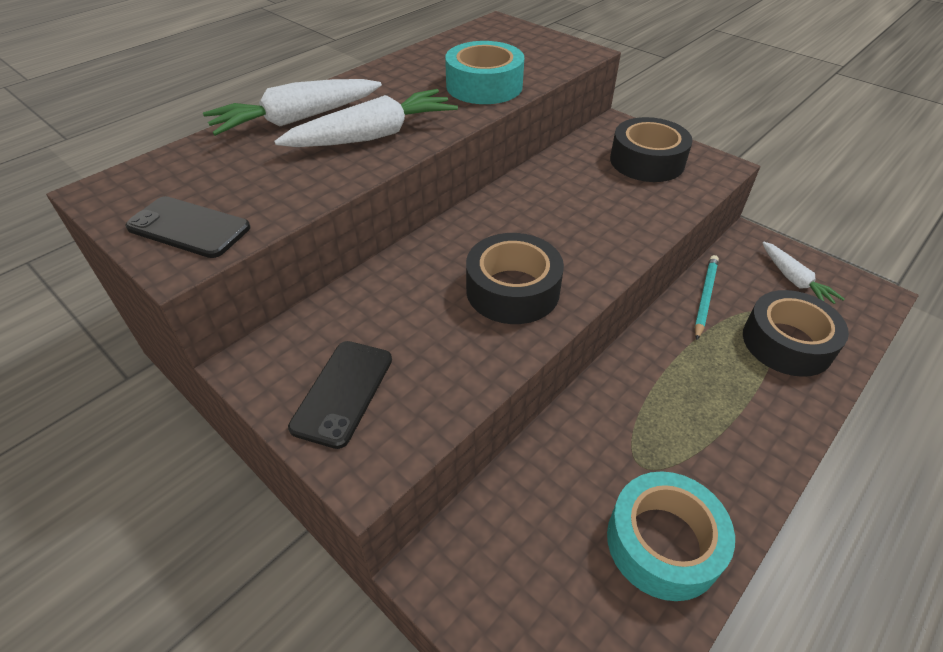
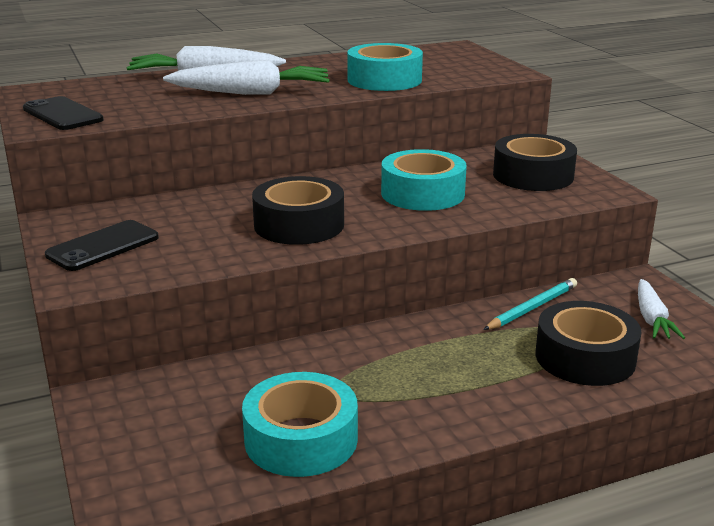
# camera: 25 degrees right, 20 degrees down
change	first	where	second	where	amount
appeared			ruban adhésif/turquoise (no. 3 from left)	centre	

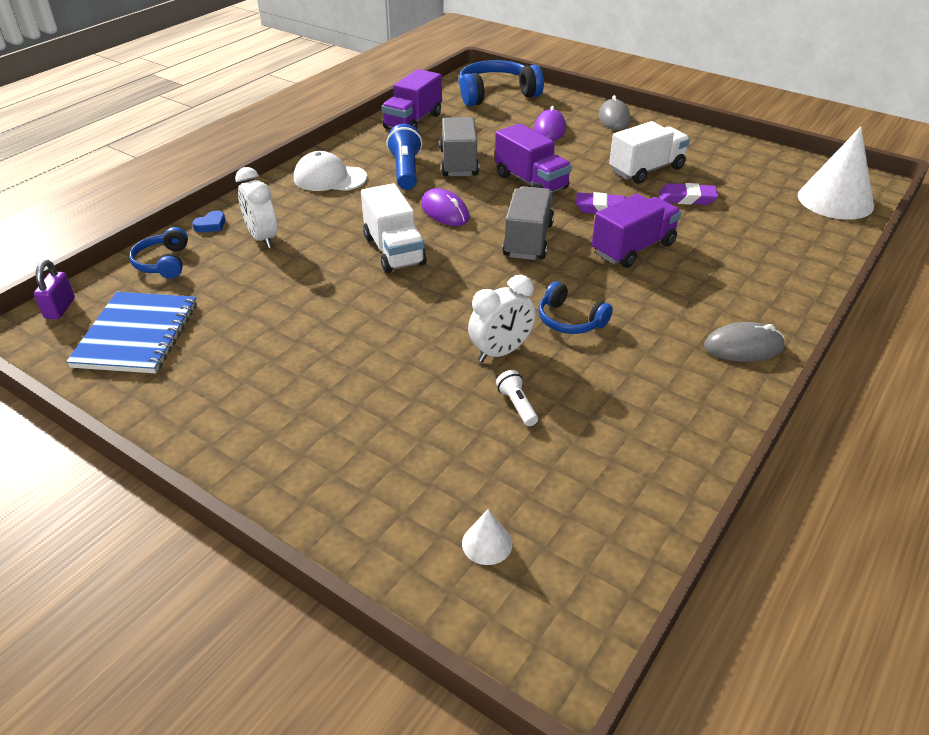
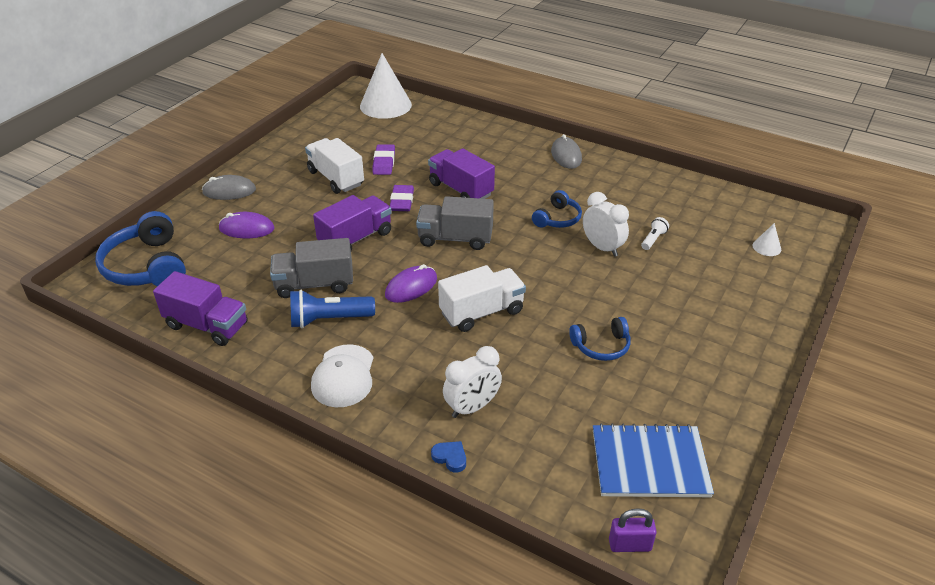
# camera: 95 degrees left, 0 degrees up
change	first	where	second	where	amount
relocated	casque audio/bleu (no. 1 from left in the first image)	middle left	casque audio/bleu (no. 3 from left)	centre	
spun	lampe de poche/blanc	centre		middle right	150 degrees clockwise

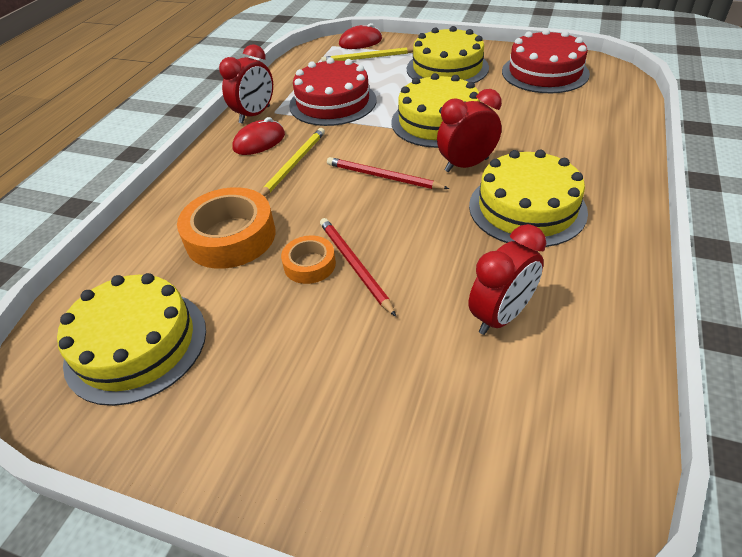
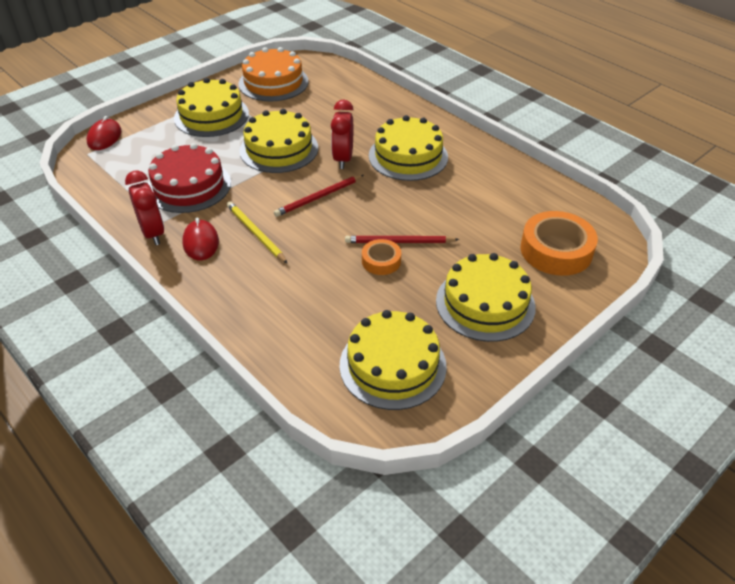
# camera: 65 degrees left, 0 degrees up
change	first	where	second	where	amount
missing	crayon/jaune (no. 2 from left)	top centre			
missing	réveil/rouge (no. 3 from left)	middle right			
appeared			gâteau/jaune (no. 5 from left)	centre	
relocated	ruban adhésif/orange (no. 1 from left in the first image)	middle left	ruban adhésif/orange (no. 2 from left)	middle right	
colour	gâteau/rouge (no. 2 from left)	top right	gâteau/orange	top centre	

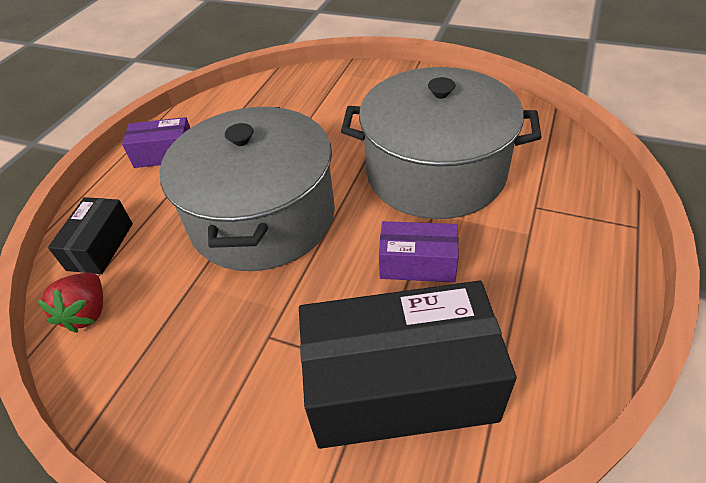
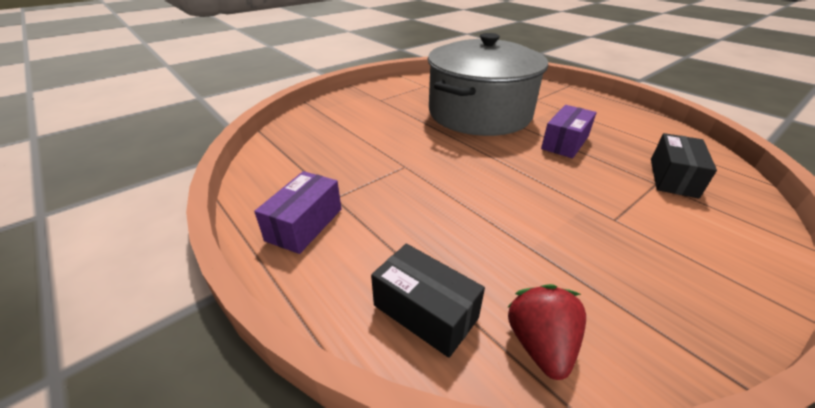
# camera: 65 degrees left, 10 degrees down
change	first	where	second	where	amount
missing	marmite/gris (no. 1 from left)	centre			
spun	fraise/rouge	middle left		bottom right	120 degrees counterclockwise
size	boîte/noir (no. 2 from left)	bottom centre		middle right	x0.50

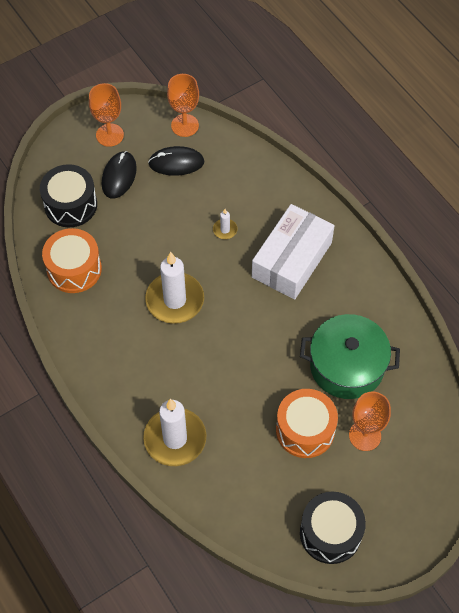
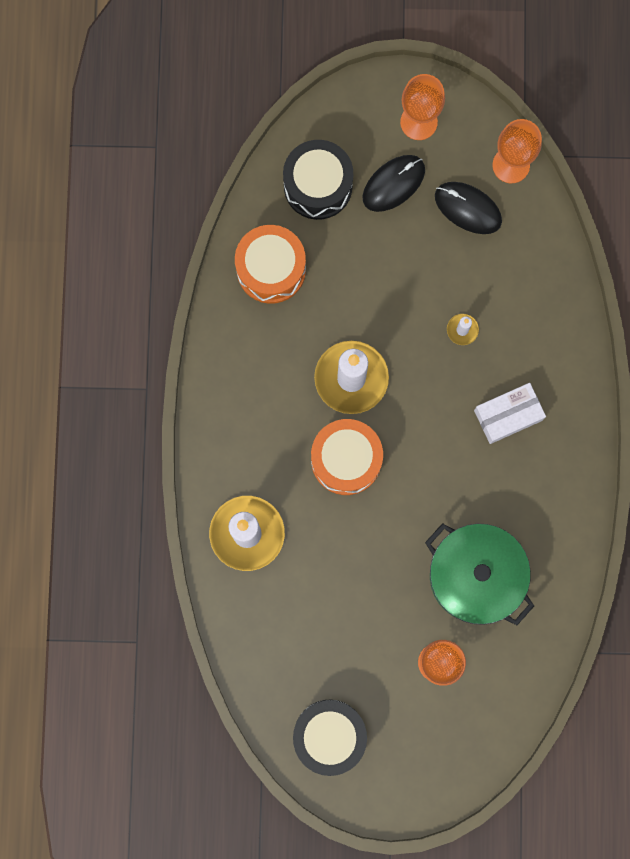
# camera: 35 degrees right, 20 degrees up
change	first	where	second	where	amount
relocated	tambour/orange (no. 2 from left)	bottom right		centre	
size	boîte/blanc	centre		middle right	x0.59

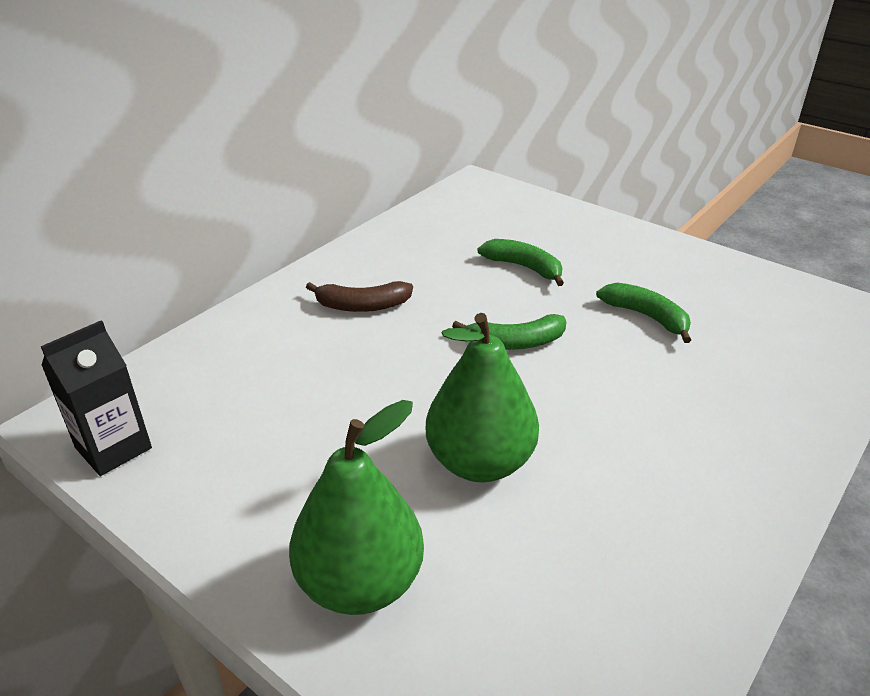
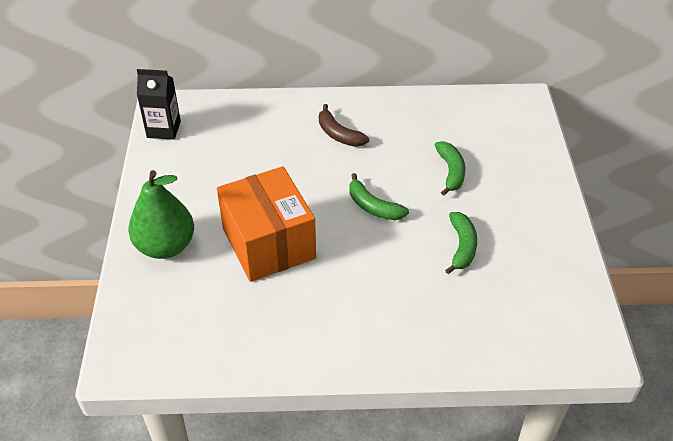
# camera: 50 degrees right, 10 degrees up
change	first	where	second	where	amount
exchanged	poire/vert (no. 2 from left)	centre	boîte/orange	centre	

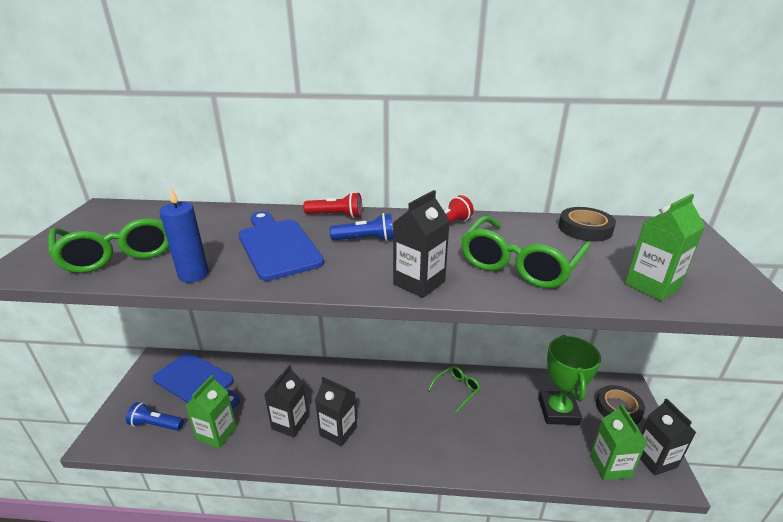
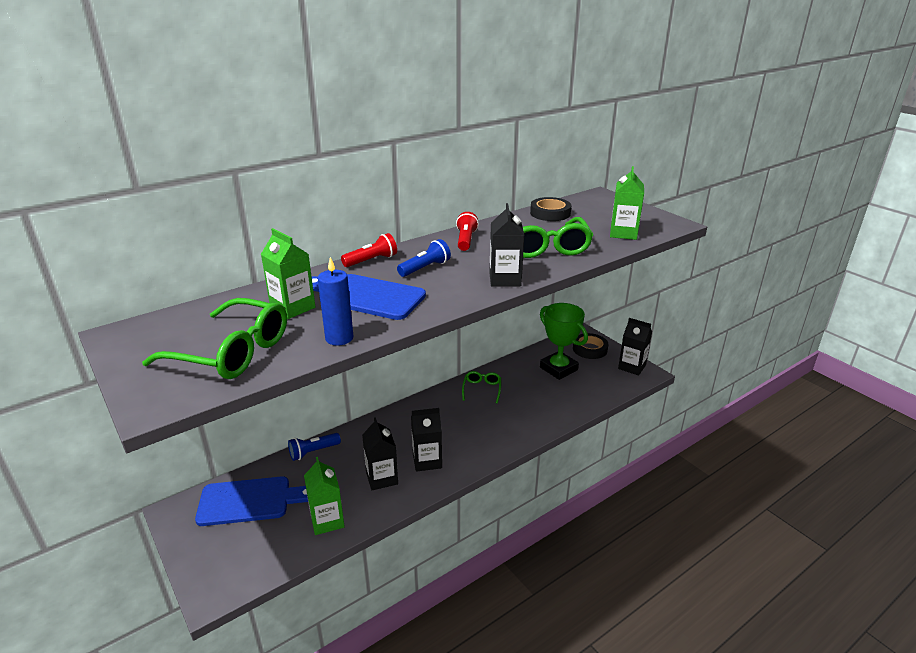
# camera: 40 degrees left, 0 degrees up
change	first	where	second	where	amount
relocated	lampe de poche/bleu (no. 1 from left)	bottom left		bottom centre	
relocated	brique de lait/vert (no. 2 from left in the first image)	bottom right	brique de lait/vert (no. 1 from left)	middle left	

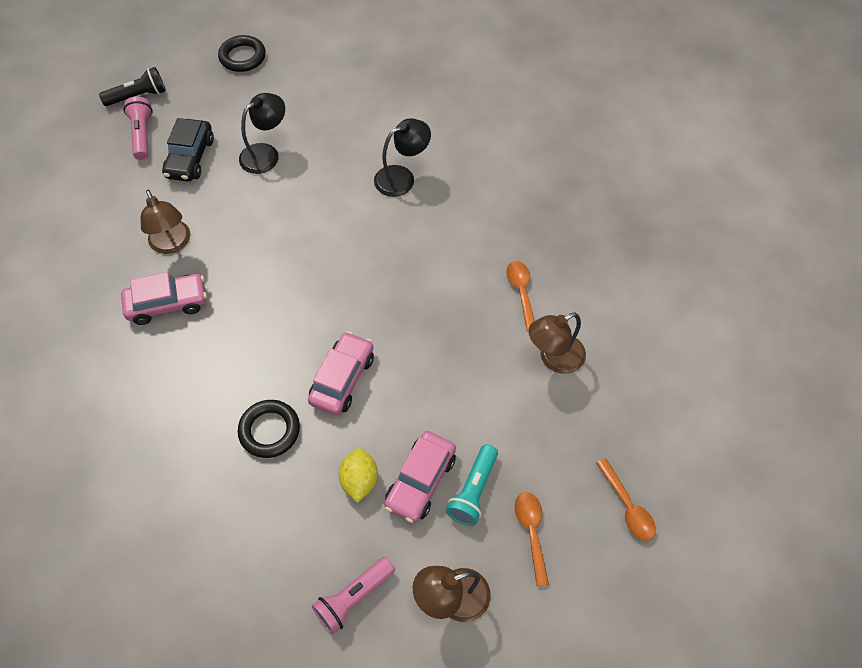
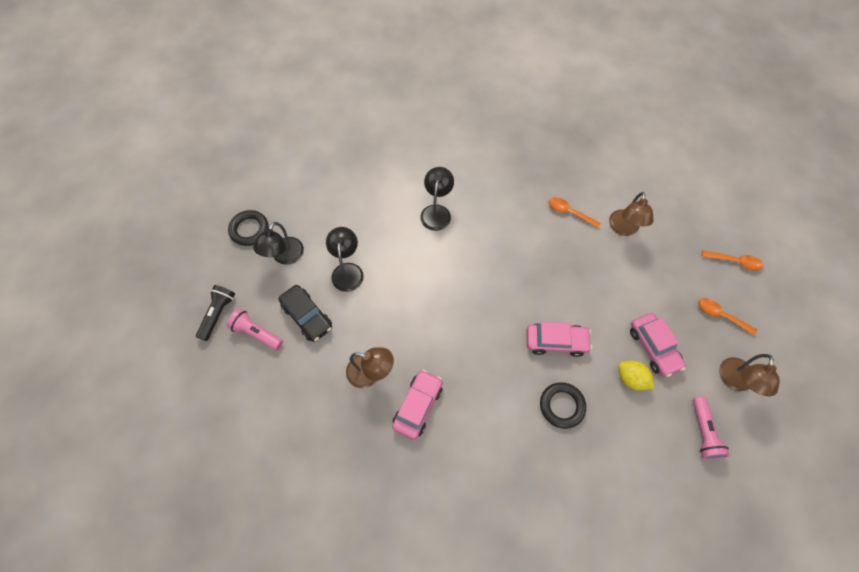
# camera: 50 degrees left, 5 degrees up
change	first	where	second	where	amount
missing	lampe de poche/turquoise	bottom centre			
appeared			lampe/noir (no. 1 from left)	middle left	
spun	voiture/rose (no. 2 from left)	centre		centre	120 degrees clockwise

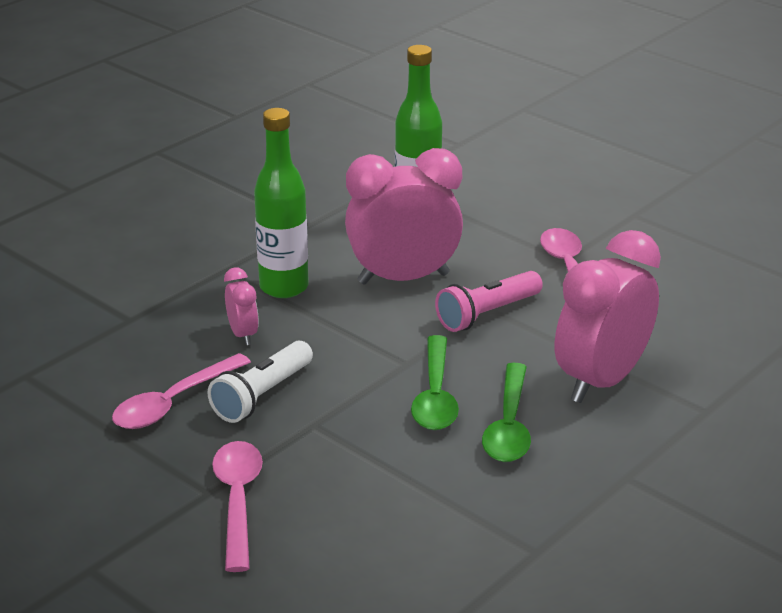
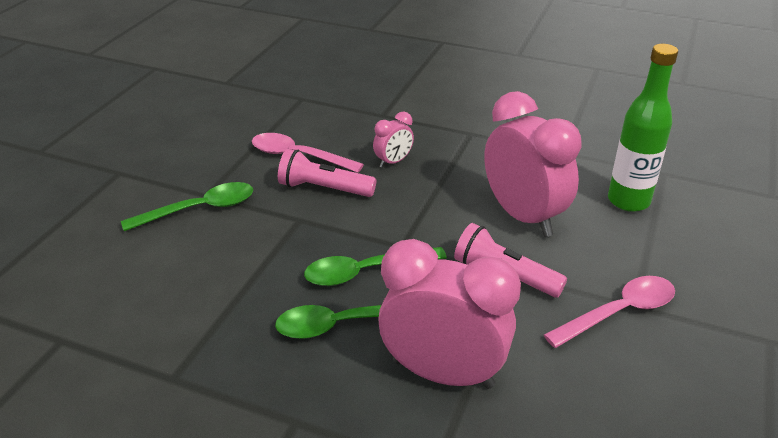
# camera: 70 degrees right, 5 degrees up
change	first	where	second	where	amount
missing	bouteille/vert (no. 1 from left)	top centre			
colour	lampe de poche/blanc	middle left	lampe de poche/rose (no. 1 from left)	centre	
colour	cuillère/rose (no. 2 from left)	bottom left	cuillère/vert (no. 1 from left)	middle left	

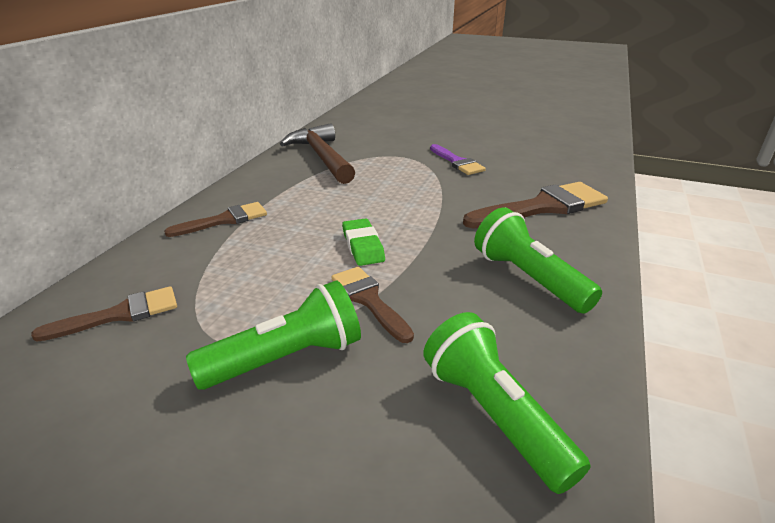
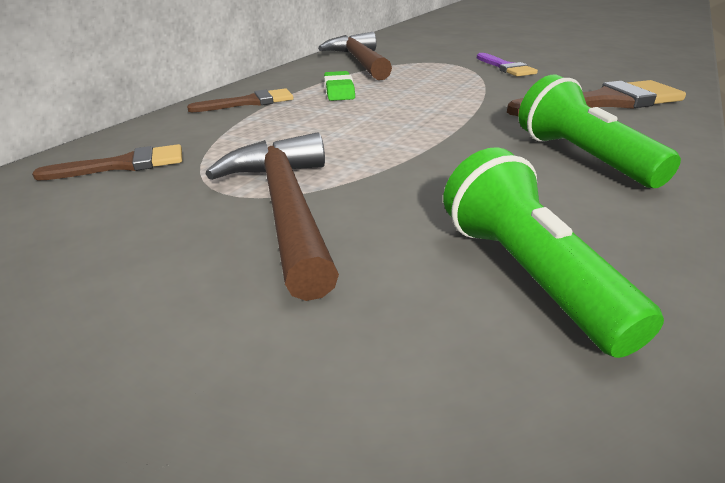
# camera: 10 degrees right, 0 degrees up
change	first	where	second	where	amount
missing	pinceau/marron (no. 3 from left)	centre			
relocated	gomme/vert	centre		top centre	
exchanged	lampe de poche/vert (no. 1 from left)	centre	marteau/marron (no. 1 from left)	centre	

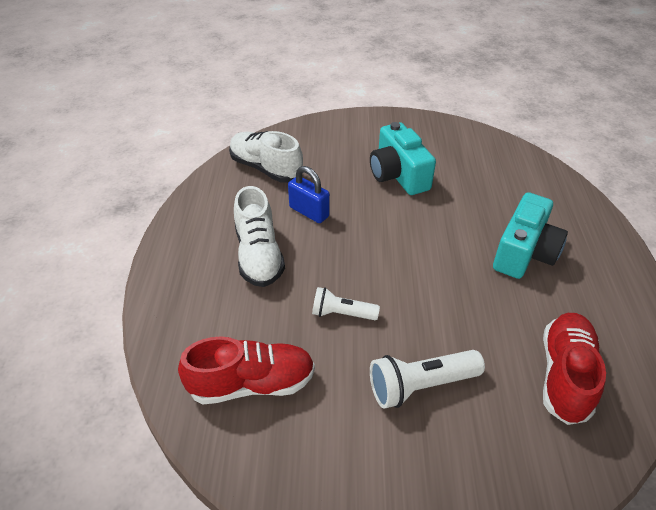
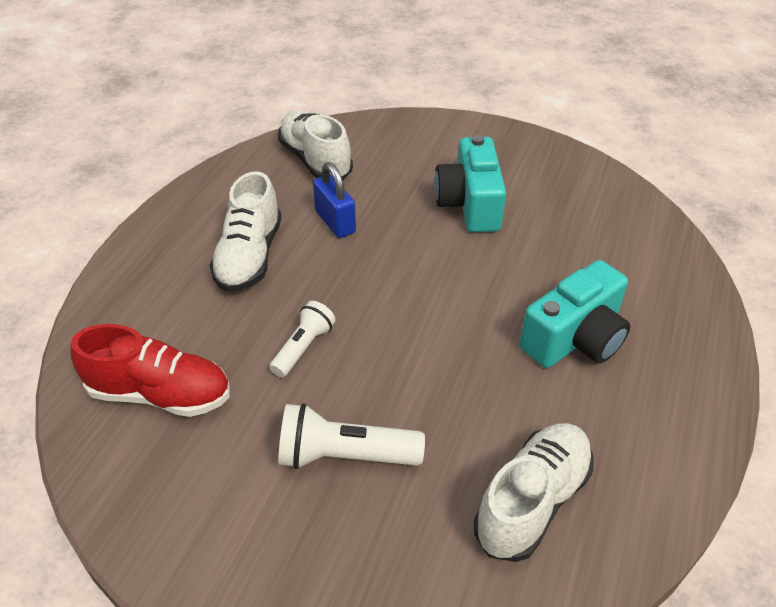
# camera: 20 degrees right, 0 degrees up
change	first	where	second	where	amount
colour	chaussure/rouge (no. 2 from left)	bottom right	chaussure/blanc (no. 3 from left)	bottom right	
spun	lampe de poche/blanc (no. 1 from left)	centre		centre	90 degrees clockwise

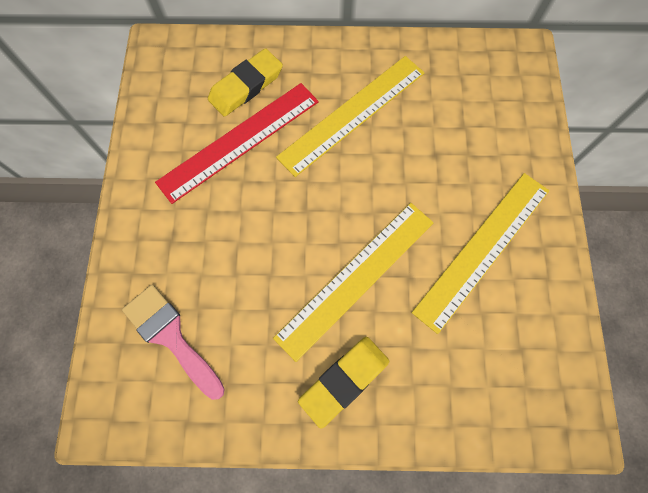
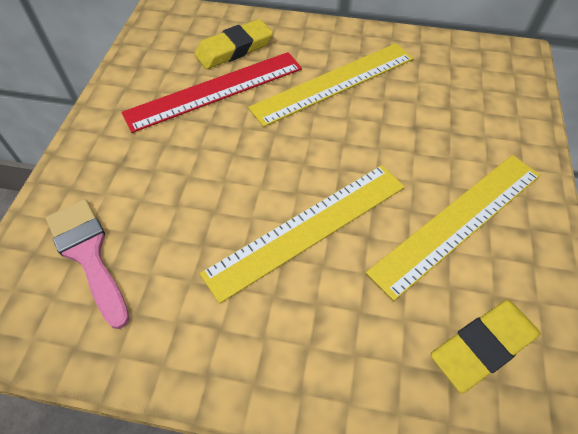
# camera: 10 degrees right, 15 degrees down
change	first	where	second	where	amount
relocated	gomme/jaune (no. 2 from left)	bottom centre		bottom right	

